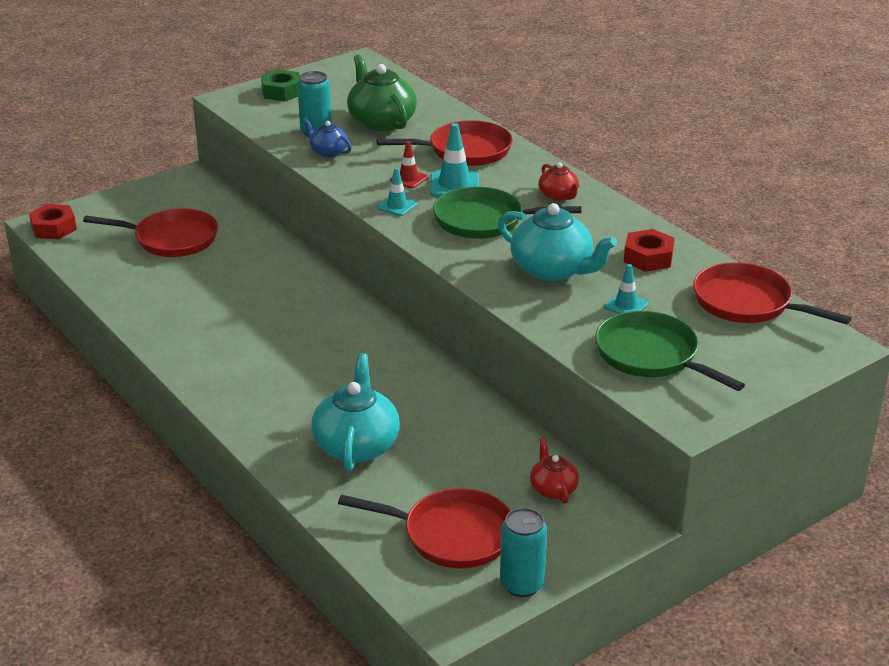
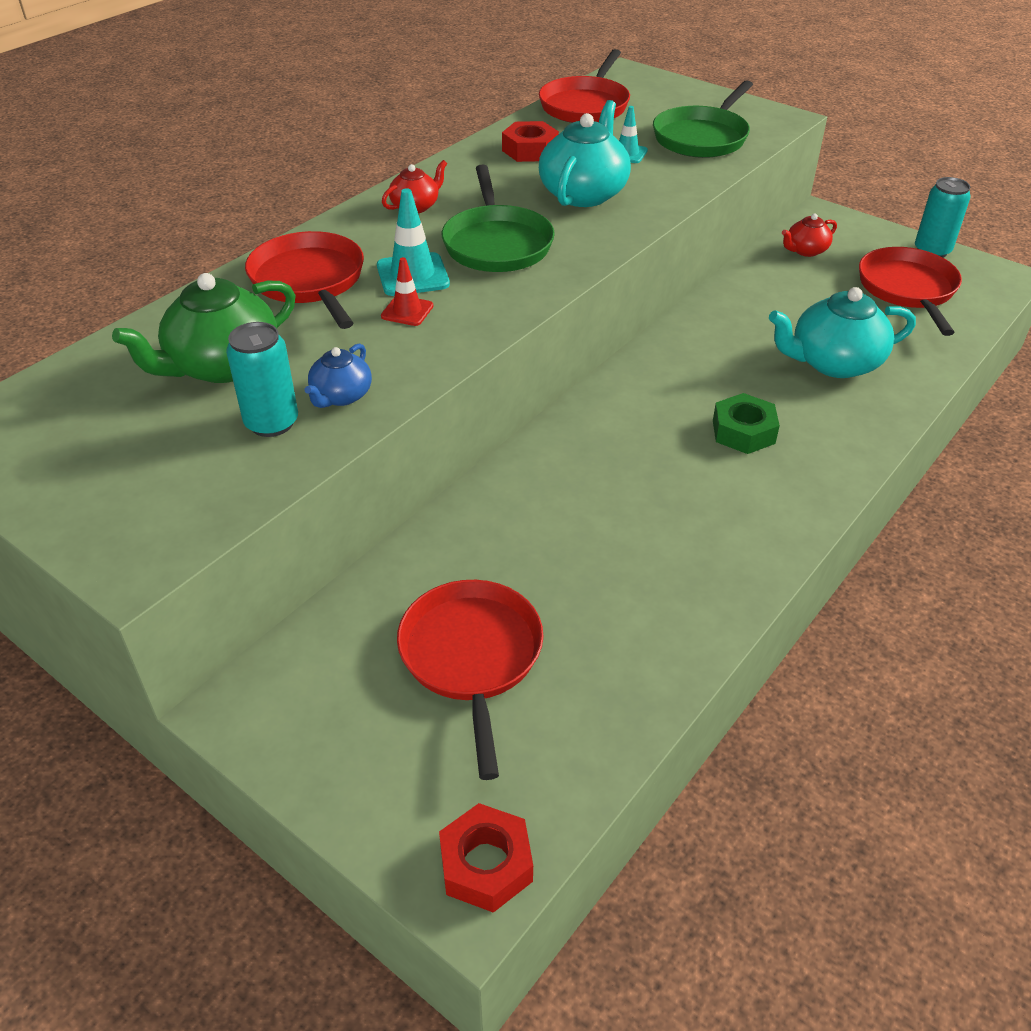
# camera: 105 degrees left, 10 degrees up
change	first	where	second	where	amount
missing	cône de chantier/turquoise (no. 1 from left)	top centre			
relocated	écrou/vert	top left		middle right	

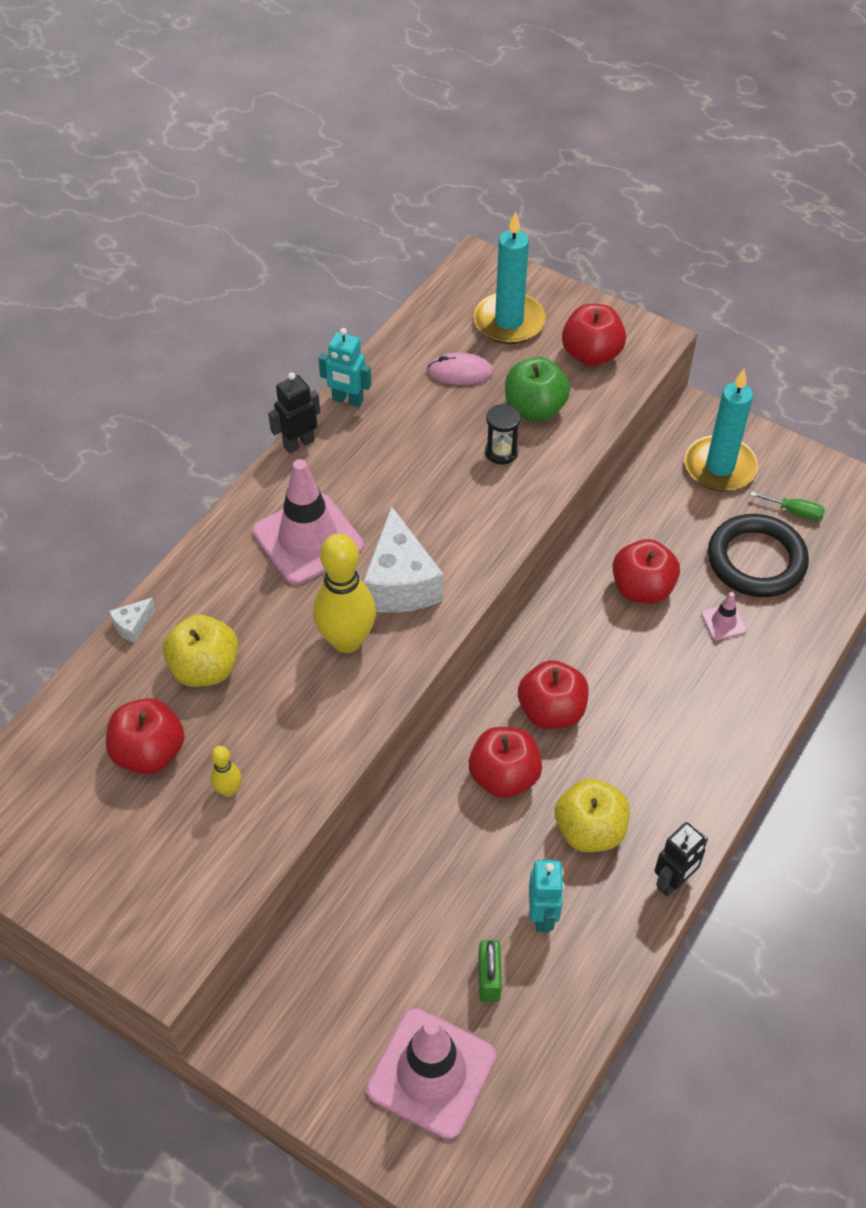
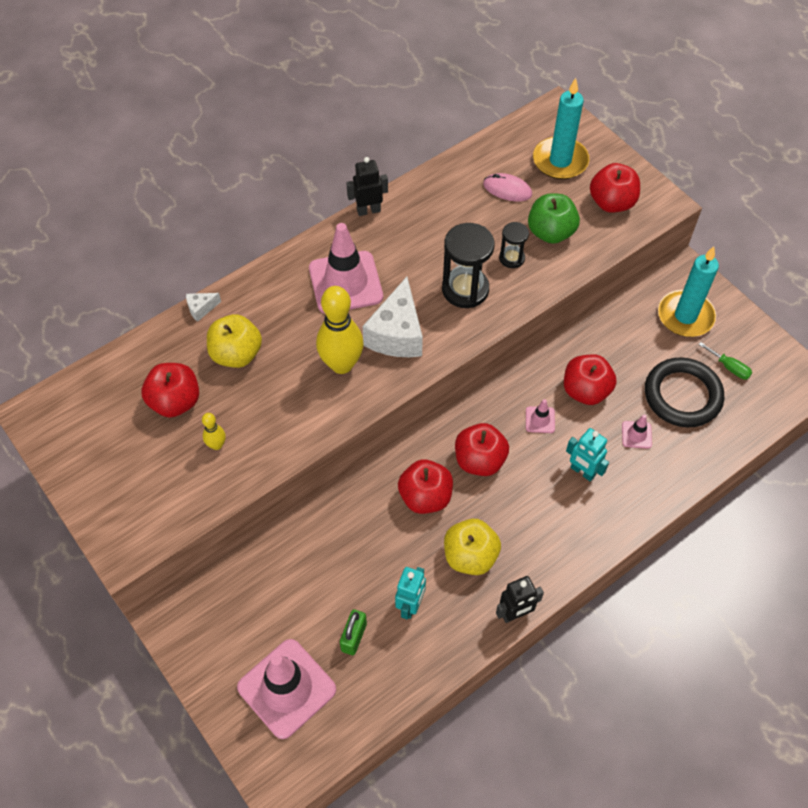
# camera: 20 degrees right, 5 degrees up
change	first	where	second	where	amount
appeared			sablier/noir (no. 1 from left)	top centre	
appeared			cône de chantier/rose (no. 3 from left)	middle right	
relocated	robot/turquoise (no. 1 from left in the first image)	top centre	robot/turquoise (no. 2 from left)	middle right	

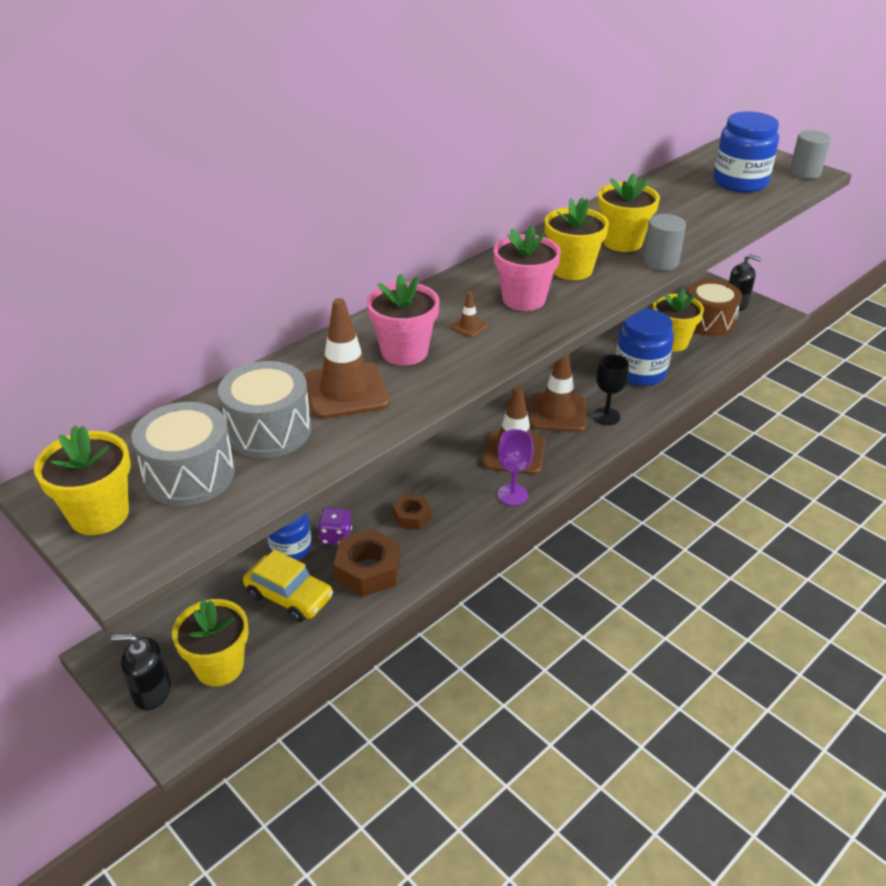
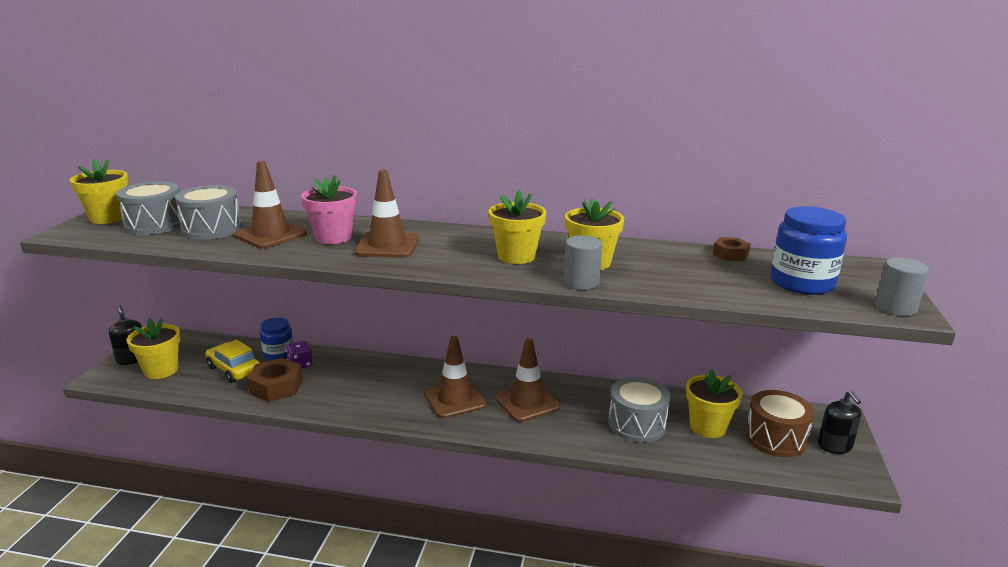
# camera: 55 degrees right, 15 degrees down
change	first	where	second	where	amount
missing	pot de fleurs/rose (no. 2 from left)	top centre			
missing	verre à pied/violet	centre			
missing	verre à pied/noir	middle right			
relocated	écrou/marron (no. 2 from left)	centre		middle right	
exchanged	bocal/bleu (no. 2 from left)	middle right	tambour/gris (no. 3 from left)	bottom centre	
spun	voiture/jaune	middle left		middle left	135 degrees clockwise
size	cône de chantier/marron (no. 2 from left)	centre		centre	x2.43

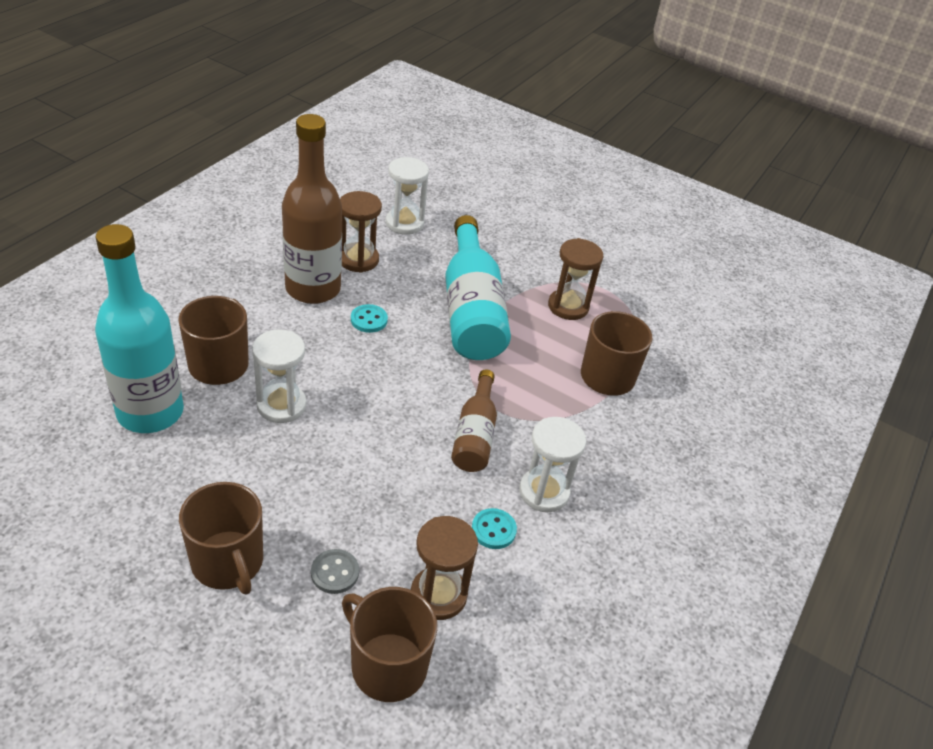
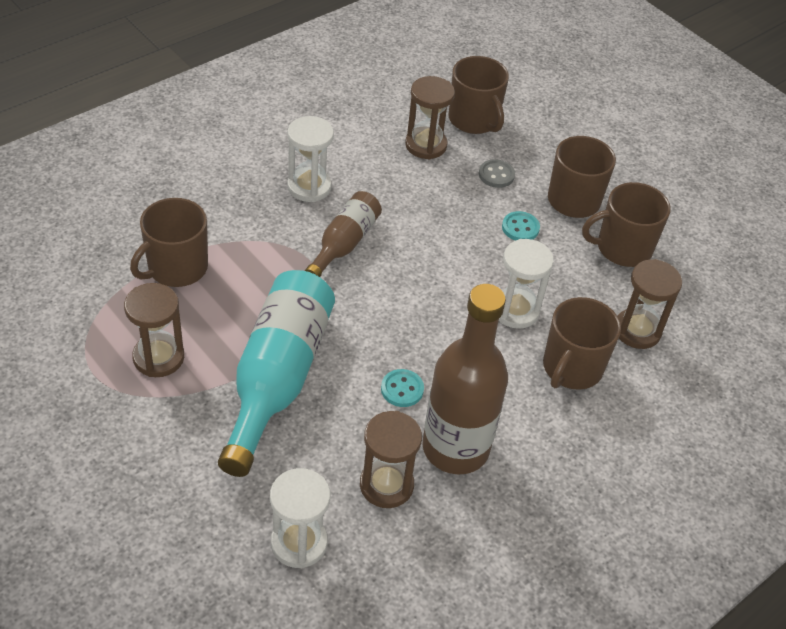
# camera: 160 degrees left, 5 degrees up
change	first	where	second	where	amount
appeared			tasse/marron (no. 5 from left)	middle right	
relocated	bouton/turquoise (no. 2 from left)	bottom centre		centre	
exchanged	bouteille/turquoise (no. 1 from left)	middle left	sablier/marron (no. 4 from left)	middle right	

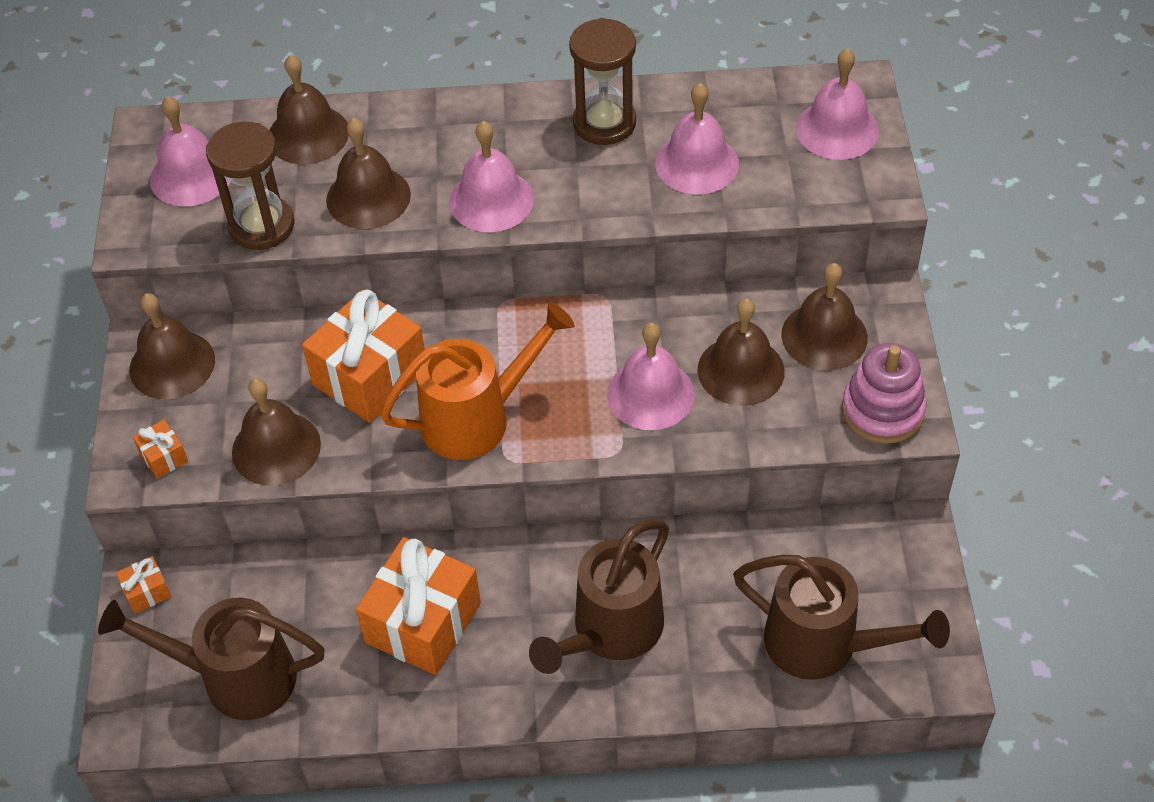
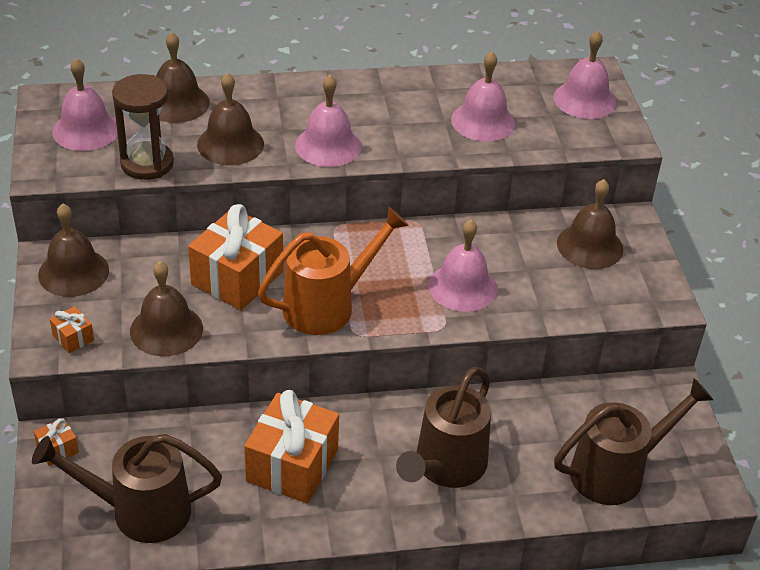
# camera: 10 degrees left, 10 degrees down
change	first	where	second	where	amount
missing	sablier/marron (no. 2 from left)	top centre			
missing	cloche/marron (no. 5 from left)	centre			
missing	jouet à empiler/rose	middle right			
spun	arrosoir/marron (no. 3 from left)	bottom right		bottom right	45 degrees counterclockwise

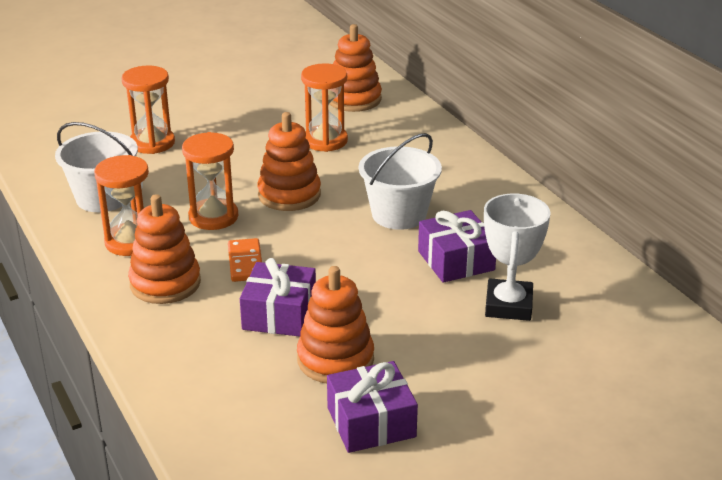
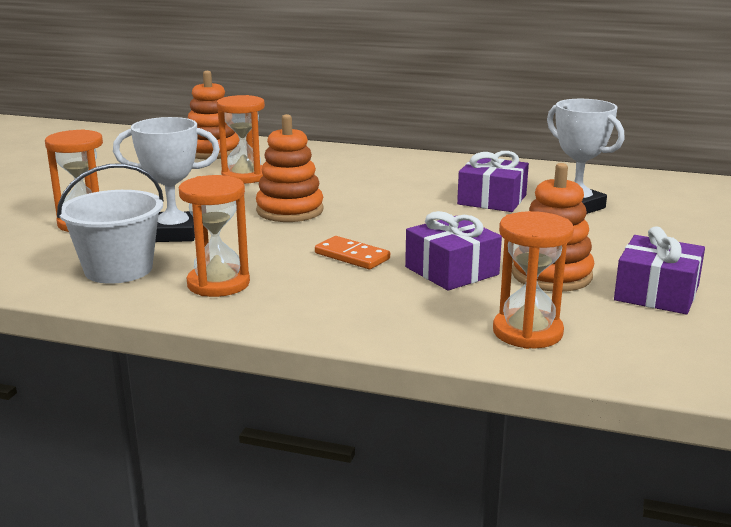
# camera: 45 degrees left, 10 degrees down
change	first	where	second	where	amount
missing	jouet à empiler/orange (no. 1 from left)	middle left			
missing	seau/blanc (no. 2 from left)	centre			
appeared			trophée/blanc (no. 1 from left)	middle left	
relocated	sablier/orange (no. 3 from left in the first image)	middle left	sablier/orange (no. 4 from left)	middle right	

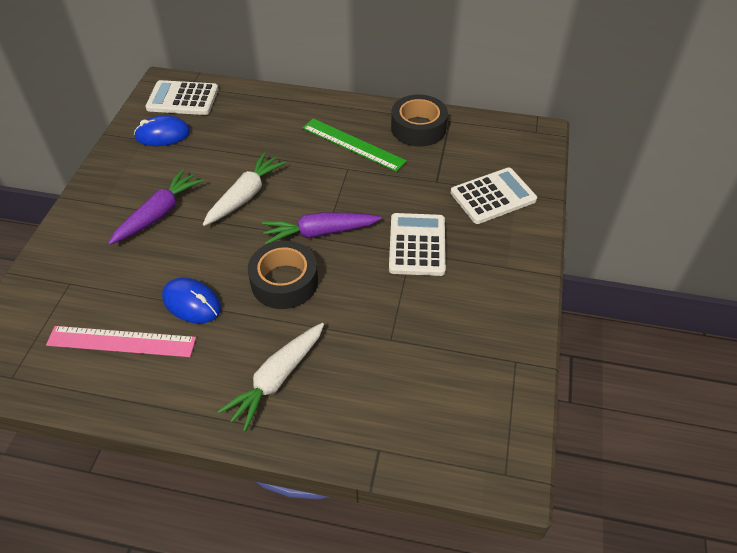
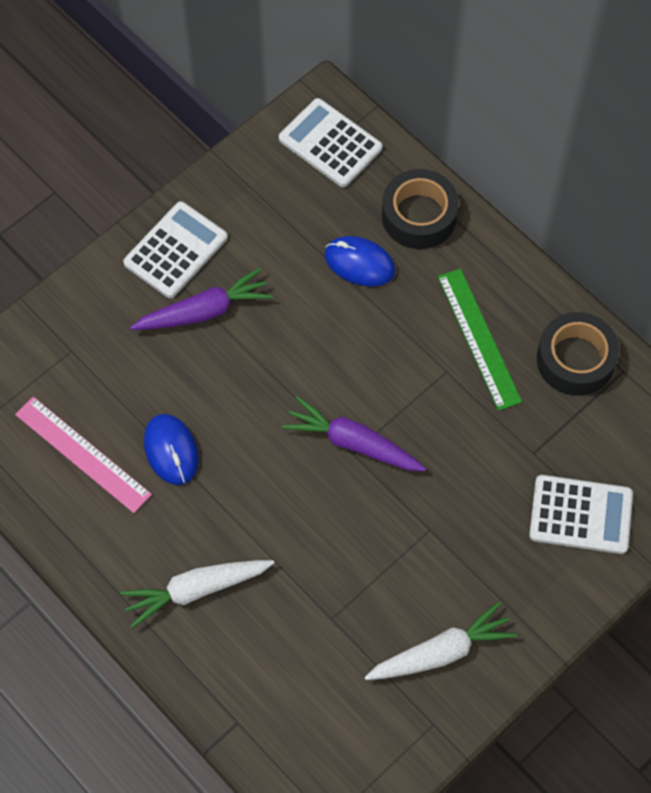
# camera: 35 degrees right, 15 degrees up
change	first	where	second	where	amount
relocated	souris/bleu (no. 1 from left in the first image)	top left	souris/bleu (no. 2 from left)	top centre	
relocated	carotte/blanc (no. 1 from left in the first image)	middle left	carotte/blanc (no. 2 from left)	bottom right	
relocated	ruban adhésif/noir (no. 1 from left)	centre		top centre	
relocated	calculatrice/blanc (no. 2 from left in the first image)	centre	calculatrice/blanc (no. 1 from left)	top left	

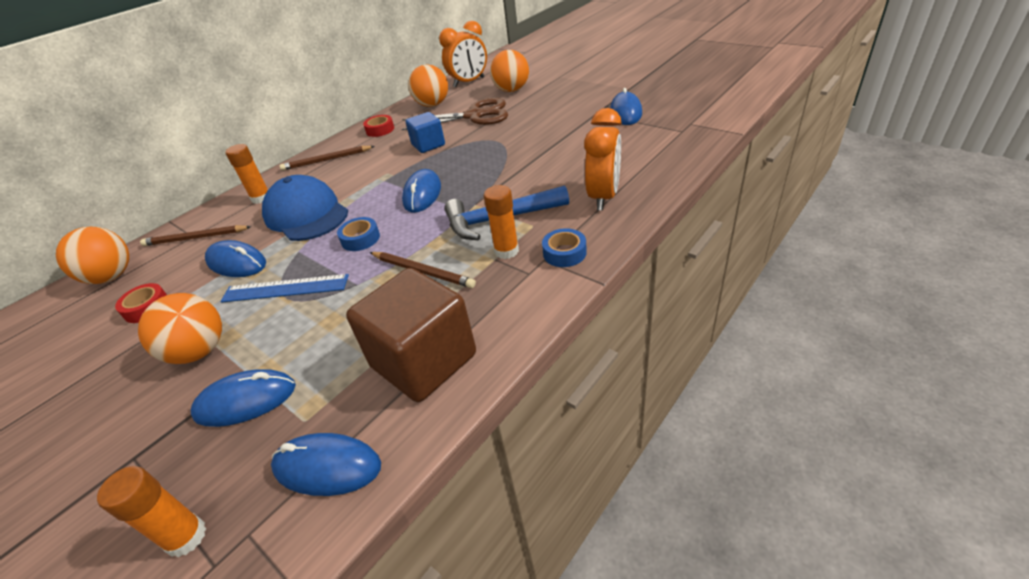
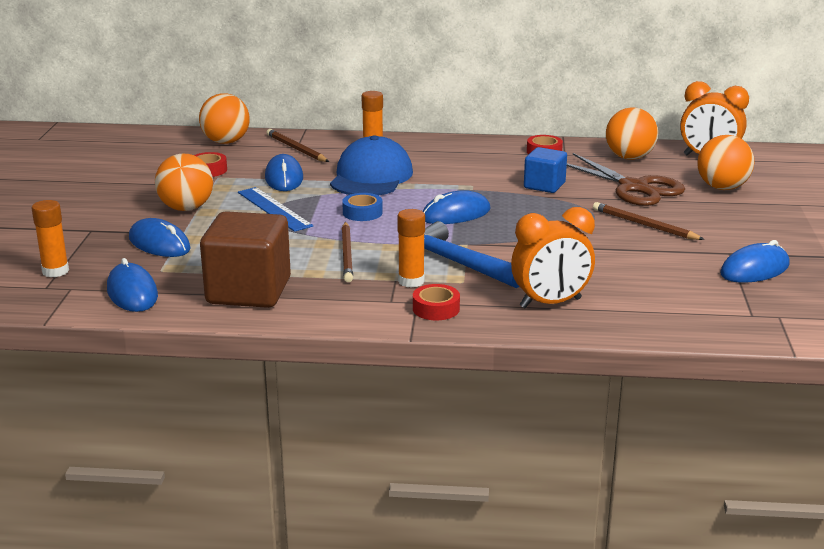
# camera: 50 degrees right, 15 degrees down
change	first	where	second	where	amount
relocated	crayon/marron (no. 2 from left in the first image)	top left	crayon/marron (no. 3 from left)	middle right	
colour	ruban adhésif/bleu (no. 2 from left)	centre	ruban adhésif/rouge (no. 2 from left)	centre	

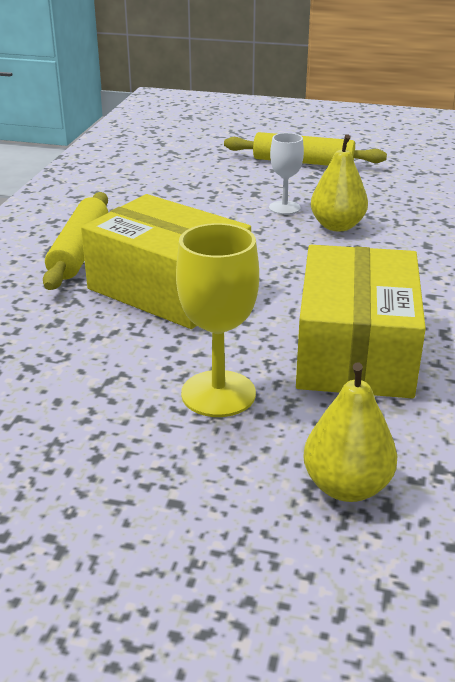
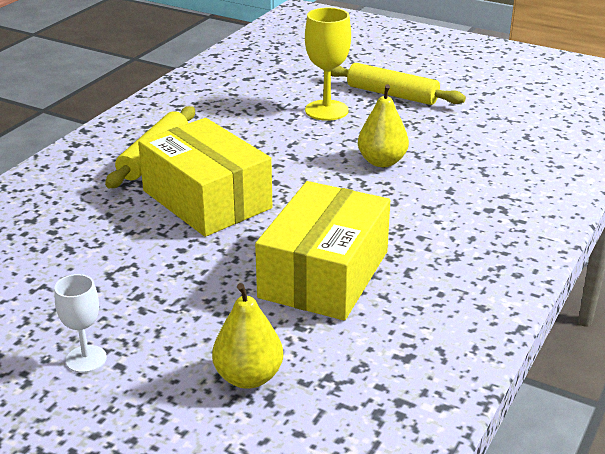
# camera: 15 degrees right, 0 degrees up
change	first	where	second	where	amount
relocated	verre à pied/jaune	centre		top centre	
relocated	verre à pied/blanc	top centre		bottom left	

